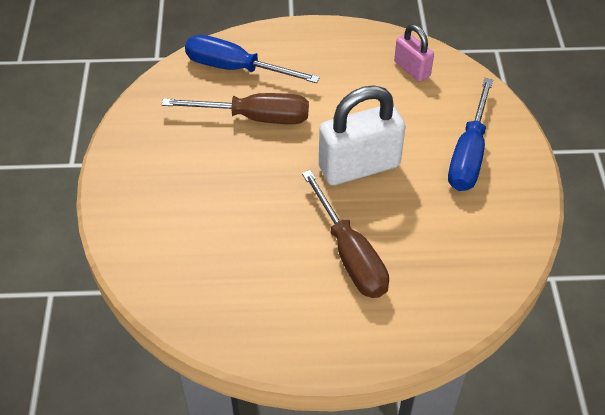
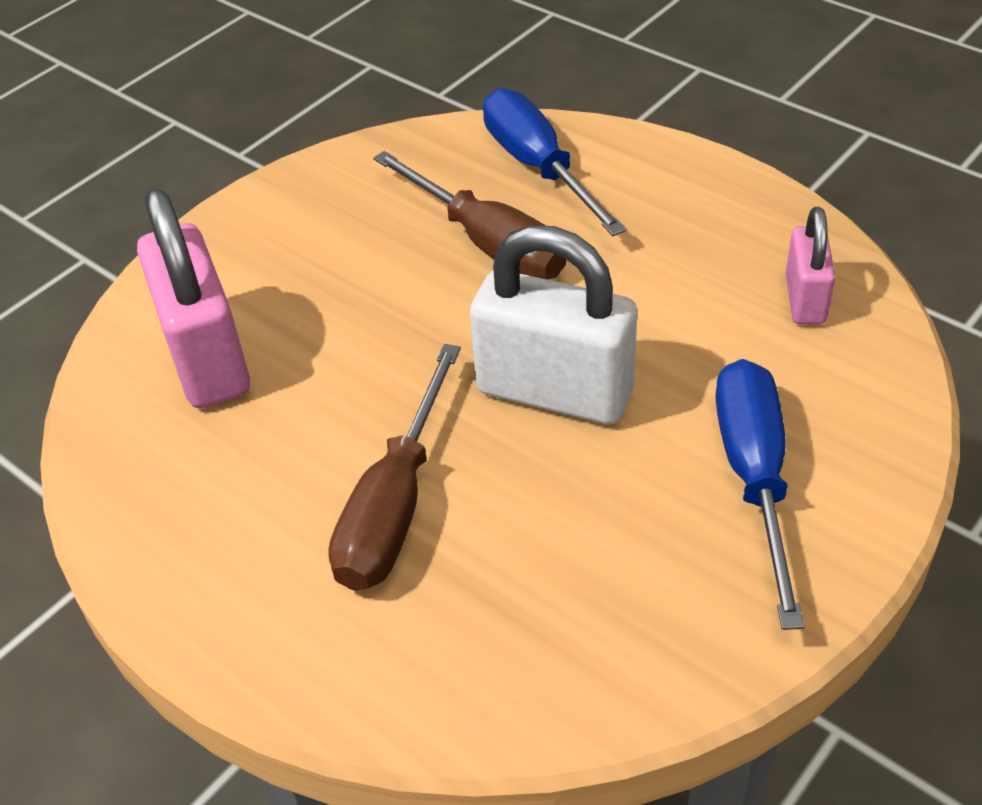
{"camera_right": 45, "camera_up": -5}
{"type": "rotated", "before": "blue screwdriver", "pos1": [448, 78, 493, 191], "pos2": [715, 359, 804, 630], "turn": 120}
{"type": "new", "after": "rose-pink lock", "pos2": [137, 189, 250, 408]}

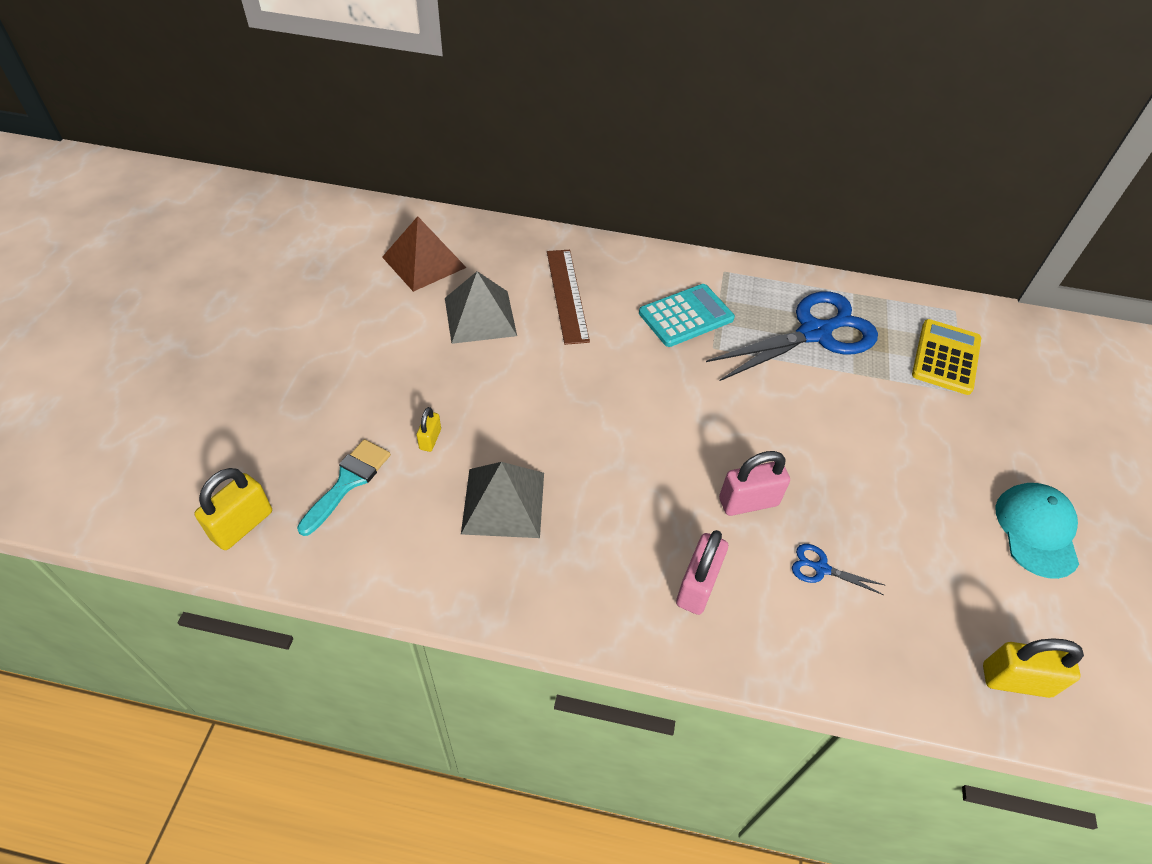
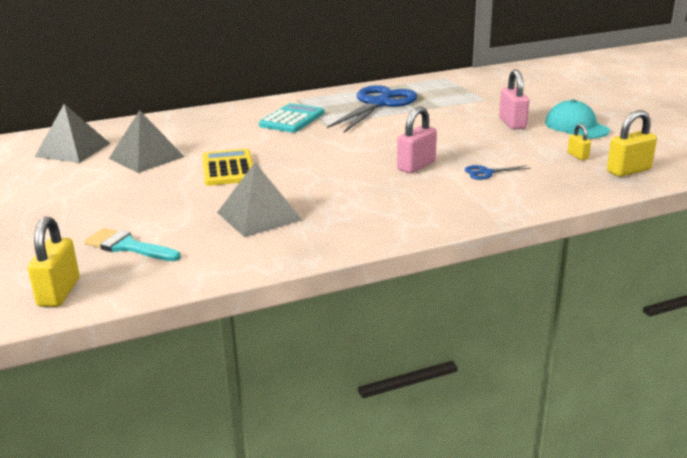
{"camera_right": -30, "camera_up": -25}
{"type": "rotated", "before": "aqua paintbrush", "pos1": [297, 439, 391, 536], "pos2": [84, 228, 181, 261], "turn": -60}
{"type": "repainted", "before": "dark brown pyramid", "after": "ash-grey pyramid", "pos1": [382, 216, 467, 292], "pos2": [35, 104, 111, 163]}
{"type": "shifted", "before": "yellow lock", "pos1": [417, 407, 441, 452], "pos2": [568, 124, 591, 160]}
{"type": "gone", "before": "dark brown ruler", "pos1": [547, 250, 590, 345]}
{"type": "shifted", "before": "rose-pink lock", "pos1": [676, 530, 728, 615], "pos2": [499, 69, 529, 130]}
{"type": "shifted", "before": "yellow pocket calculator", "pos1": [912, 319, 981, 395], "pos2": [202, 149, 253, 186]}

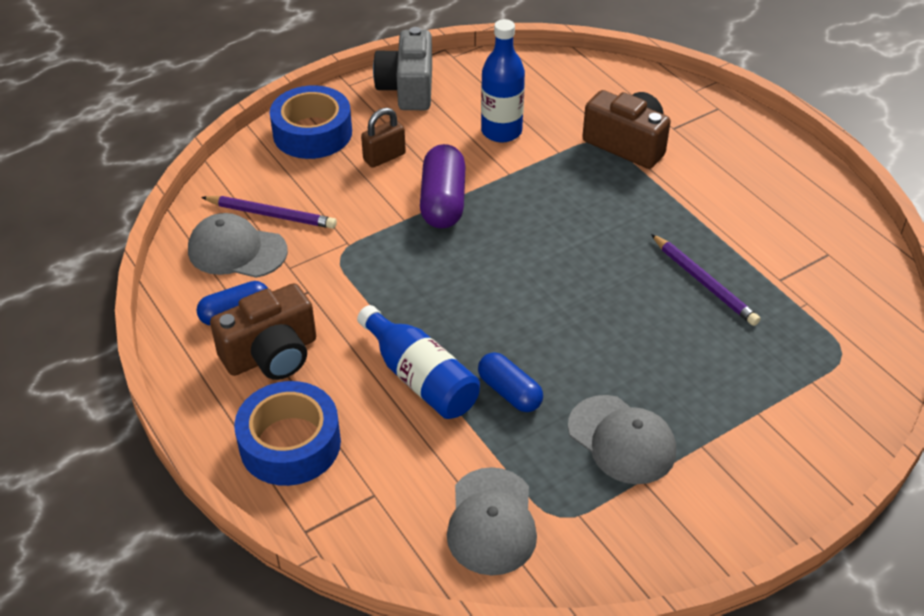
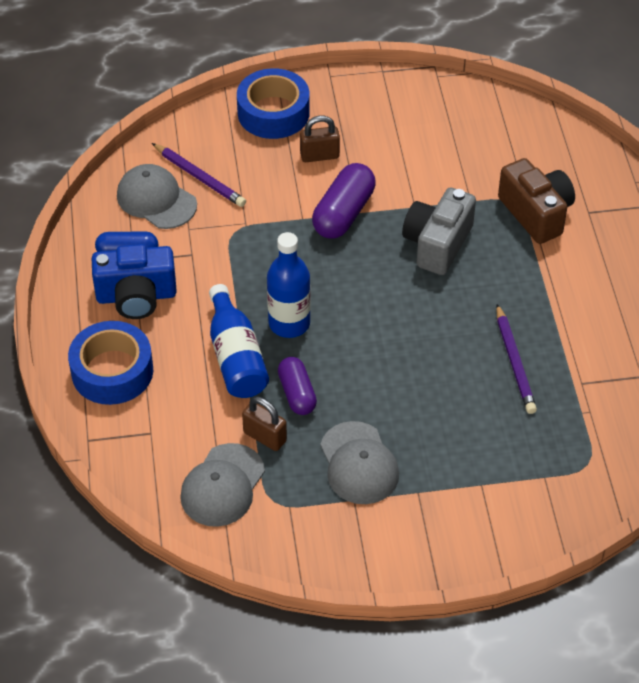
{"camera_right": 25, "camera_up": 5}
{"type": "repainted", "before": "dark brown compact camera", "after": "blue compact camera", "pos1": [210, 283, 316, 380], "pos2": [92, 244, 177, 319]}
{"type": "shifted", "before": "ash-grey compact camera", "pos1": [373, 27, 432, 110], "pos2": [402, 187, 476, 275]}
{"type": "repainted", "before": "blue pill shape", "after": "purple pill shape", "pos1": [478, 352, 543, 412], "pos2": [278, 357, 317, 415]}
{"type": "shifted", "before": "blue flask", "pos1": [481, 19, 525, 142], "pos2": [267, 232, 311, 338]}
{"type": "new", "after": "dark brown lock", "pos2": [242, 396, 287, 451]}

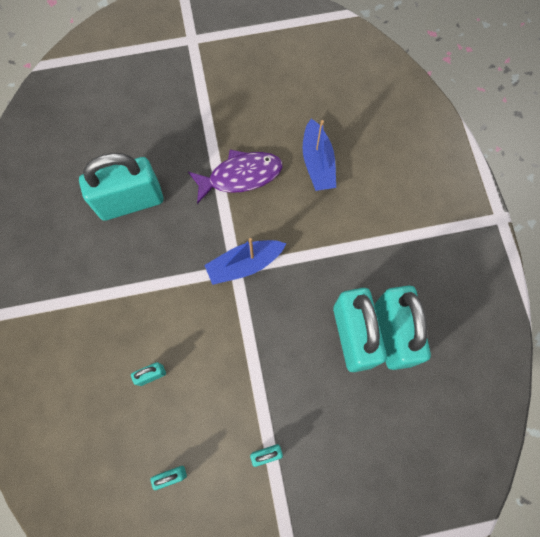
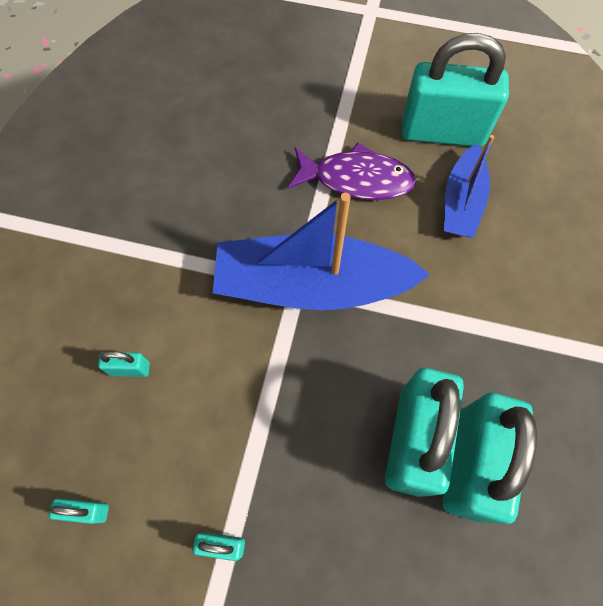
{"camera_right": 25, "camera_up": -5}
{"type": "shifted", "before": "aqua lock", "pos1": [79, 153, 163, 221], "pos2": [402, 33, 509, 147]}
{"type": "scaled", "before": "blue boat", "pos1": [204, 238, 286, 285], "pos2": [213, 193, 430, 310], "scale": 1.78}

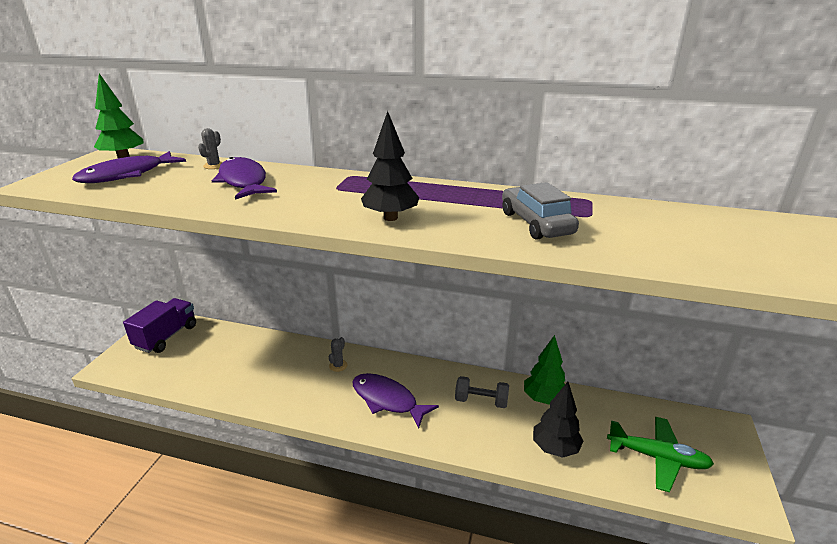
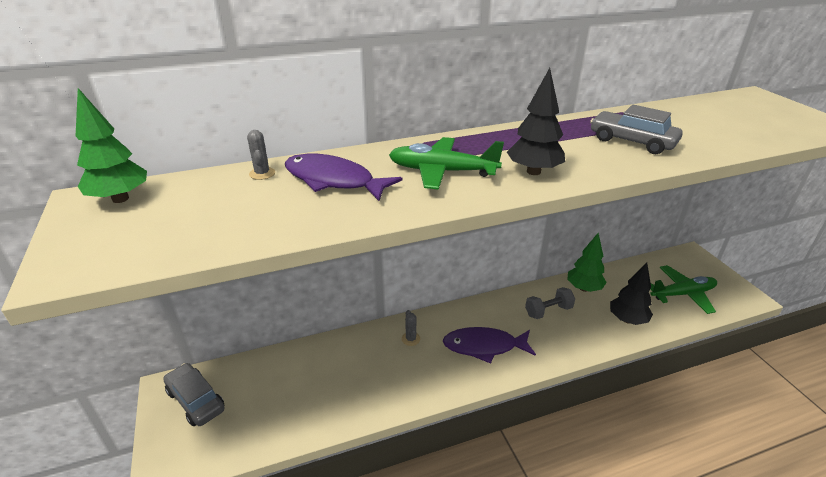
{"camera_right": -35, "camera_up": 5}
{"type": "gone", "before": "purple fish", "pos1": [72, 151, 186, 183]}
{"type": "swapped", "before": "purple toy truck", "after": "ash-grey toy car", "pos1": [123, 298, 196, 353], "pos2": [163, 363, 225, 426]}
{"type": "new", "after": "green aeroplane", "pos2": [389, 137, 504, 190]}

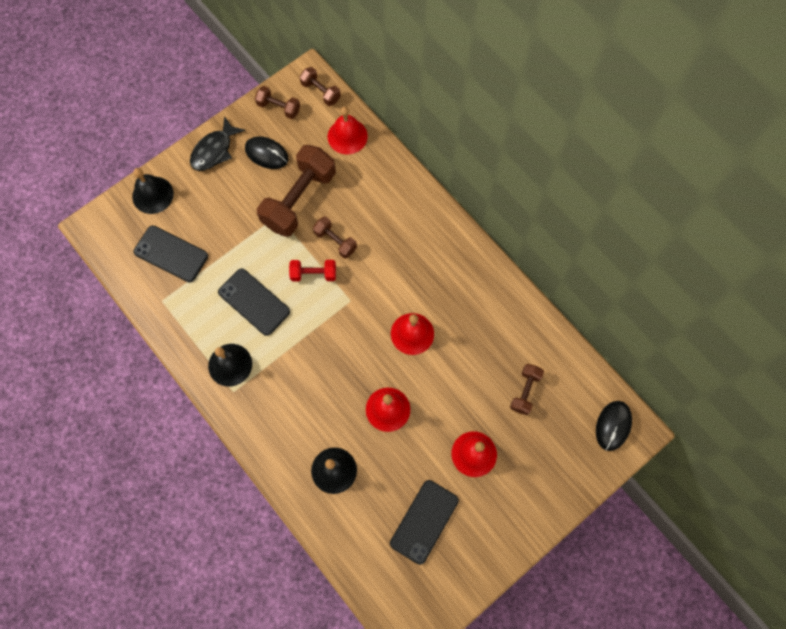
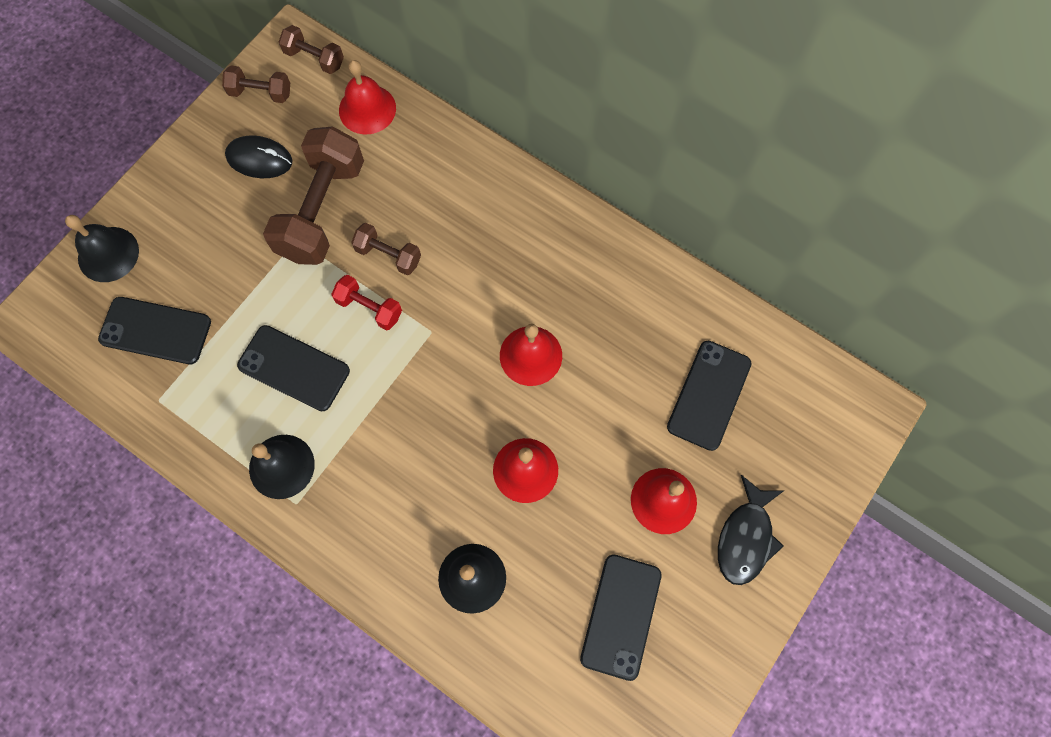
{"camera_right": -15, "camera_up": 0}
{"type": "shifted", "before": "ebony fish", "pos1": [190, 116, 246, 171], "pos2": [718, 475, 784, 585]}
{"type": "rotated", "before": "scarlet hand weight", "pos1": [289, 260, 336, 282], "pos2": [331, 275, 402, 331], "turn": 45}
{"type": "swapped", "before": "dark brown hand weight", "after": "ebony phone", "pos1": [510, 364, 544, 415], "pos2": [667, 341, 752, 451]}
{"type": "gone", "before": "ebony PC mouse", "pos1": [596, 401, 632, 451]}

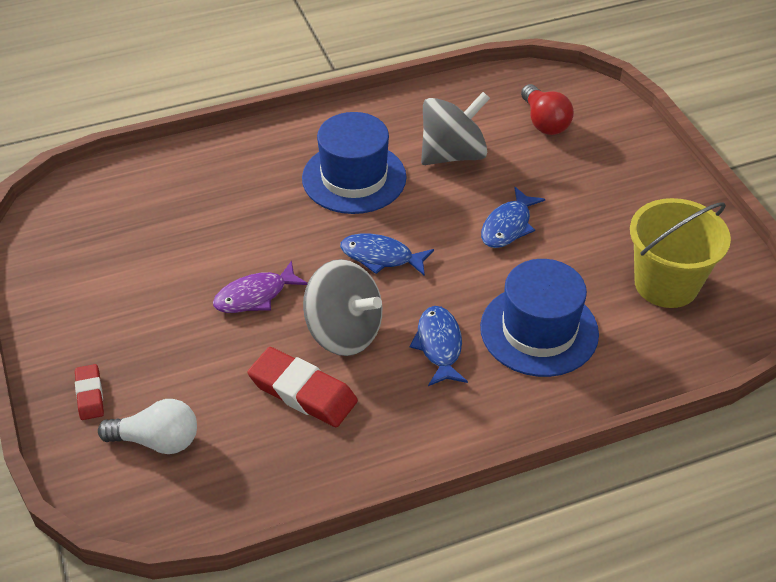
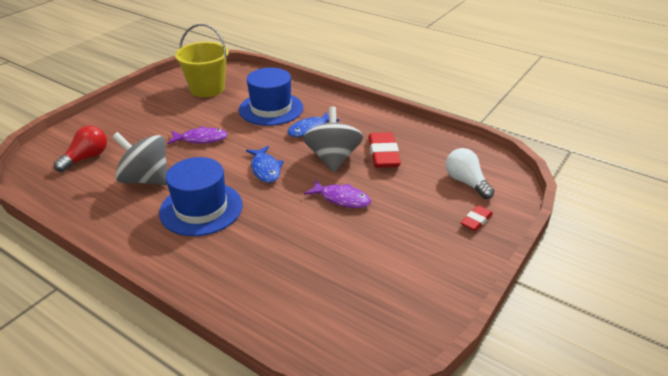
{"camera_right": -125, "camera_up": -10}
{"type": "repainted", "before": "blue fish", "after": "purple fish", "pos1": [481, 187, 545, 248], "pos2": [168, 126, 228, 144]}

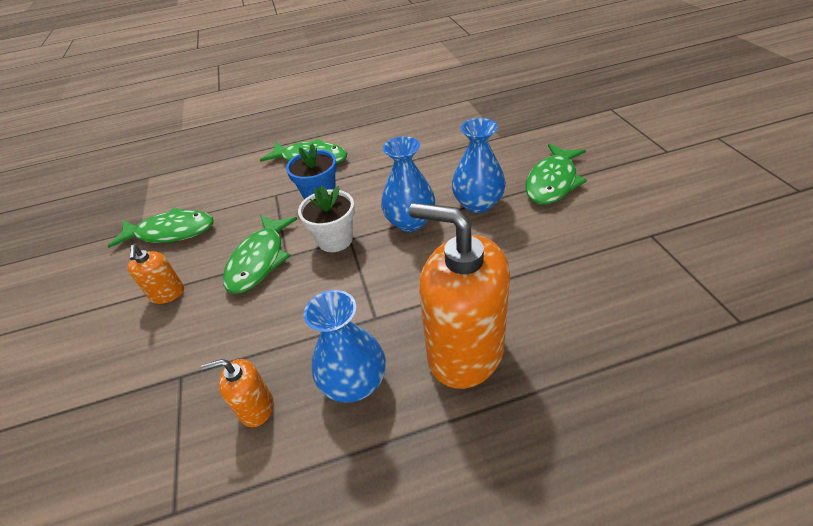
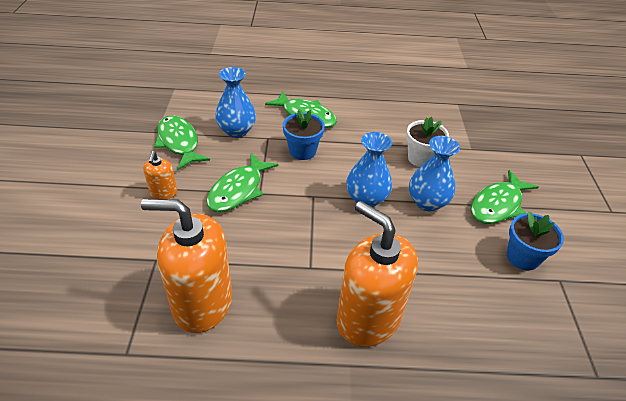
{"camera_right": 10, "camera_up": 0}
{"type": "rotated", "before": "green fish", "pos1": [108, 207, 213, 248], "pos2": [154, 115, 210, 170], "turn": -135}
{"type": "scaled", "before": "bright orange soap pump", "pos1": [201, 359, 273, 427], "pos2": [141, 199, 232, 333], "scale": 2.16}
{"type": "shifted", "before": "pure white flower pot", "pos1": [298, 185, 355, 252], "pos2": [406, 117, 449, 167]}
{"type": "shifted", "before": "blue flower vase", "pos1": [304, 290, 386, 403], "pos2": [215, 67, 256, 138]}
{"type": "new", "after": "blue flower pot", "pos2": [507, 211, 564, 271]}

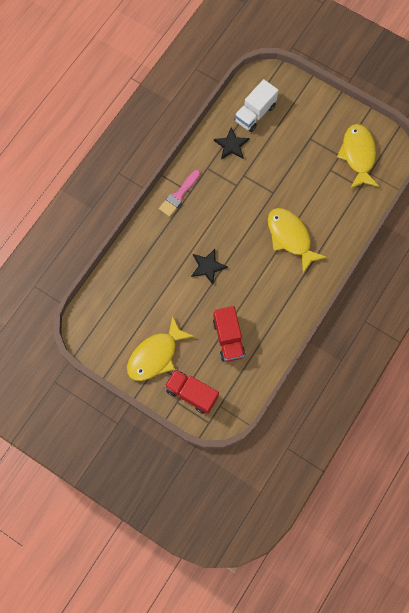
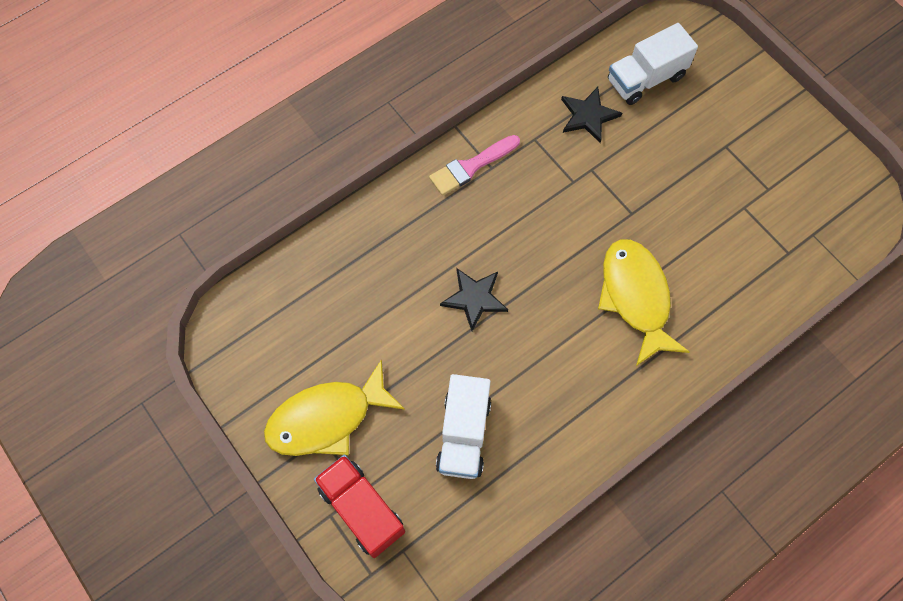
{"camera_right": 20, "camera_up": -5}
{"type": "repainted", "before": "scarlet toy truck", "after": "pure white toy truck", "pos1": [213, 306, 246, 362], "pos2": [436, 374, 491, 479]}
{"type": "gone", "before": "yellow fish", "pos1": [337, 124, 379, 188]}

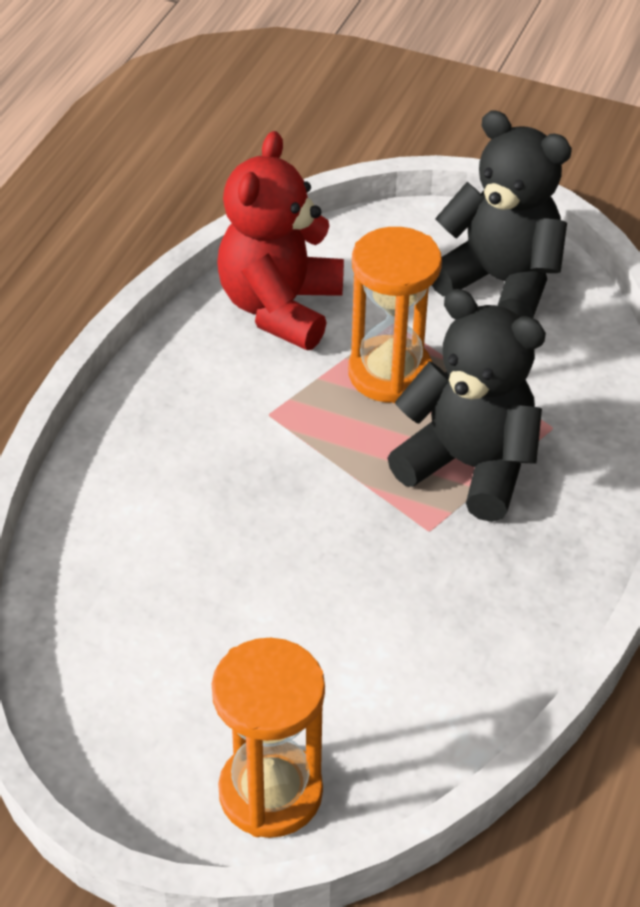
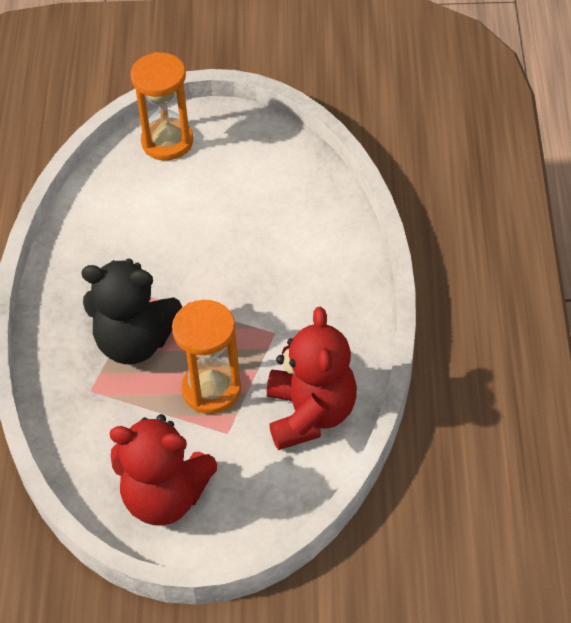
{"camera_right": 160, "camera_up": 5}
{"type": "repainted", "before": "ebony teddy", "after": "scarlet teddy", "pos1": [432, 110, 572, 318], "pos2": [109, 414, 217, 525]}

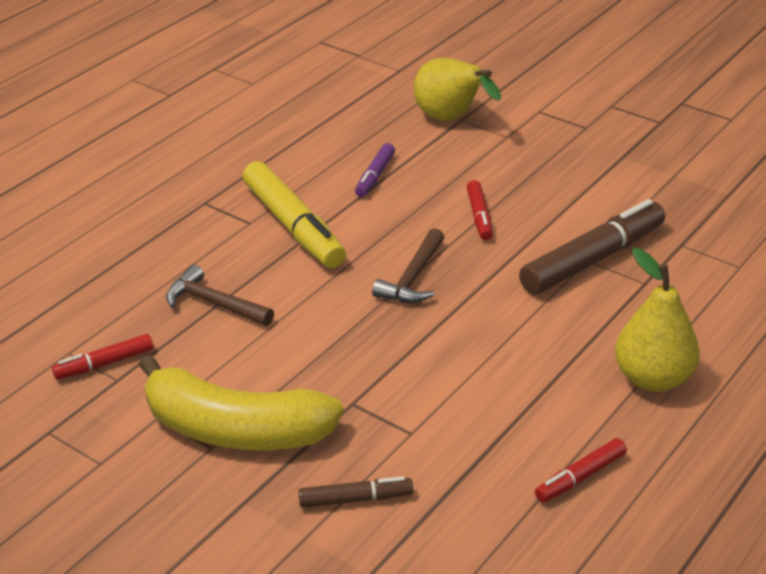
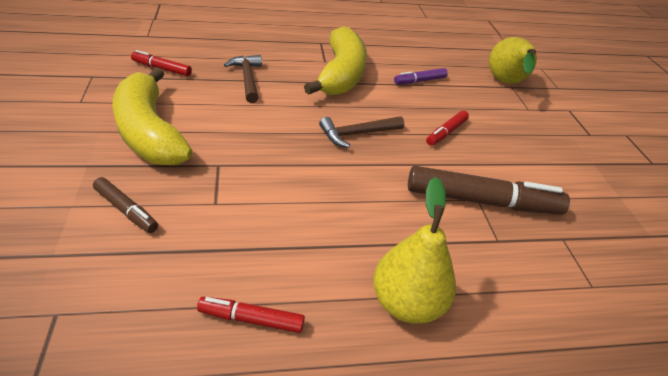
{"camera_right": 40, "camera_up": 5}
{"type": "swapped", "before": "yellow marker", "after": "yellow banana fruit", "pos1": [243, 161, 346, 268], "pos2": [304, 26, 367, 95]}

